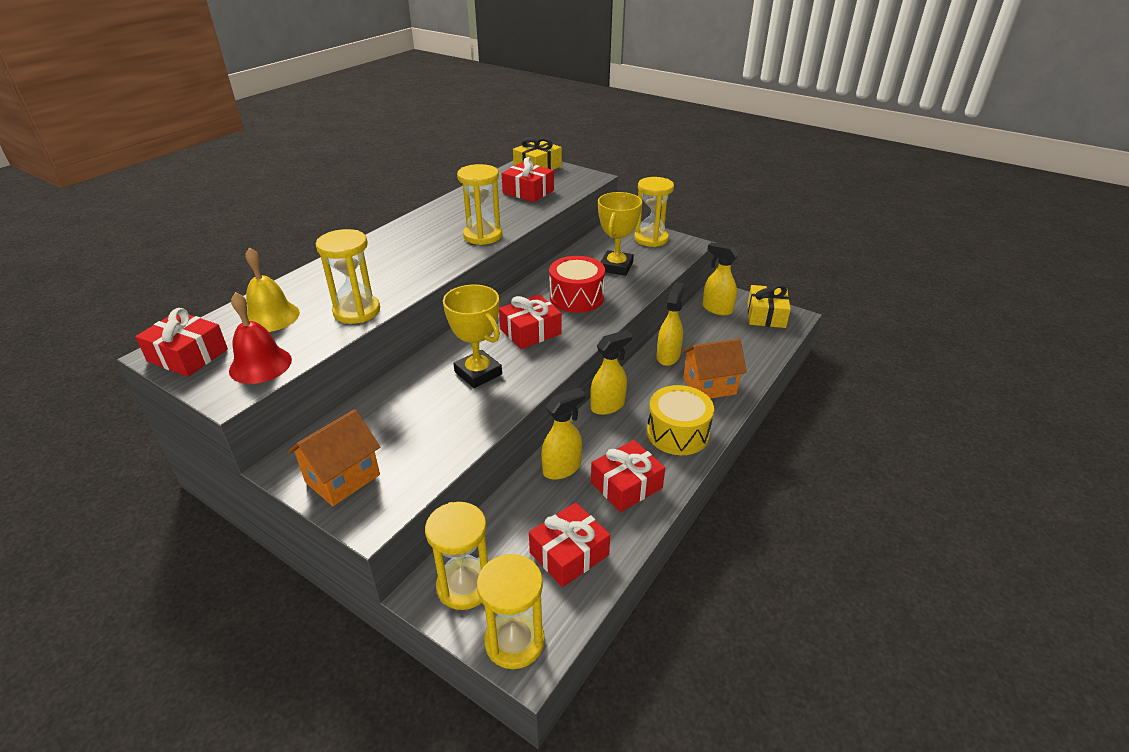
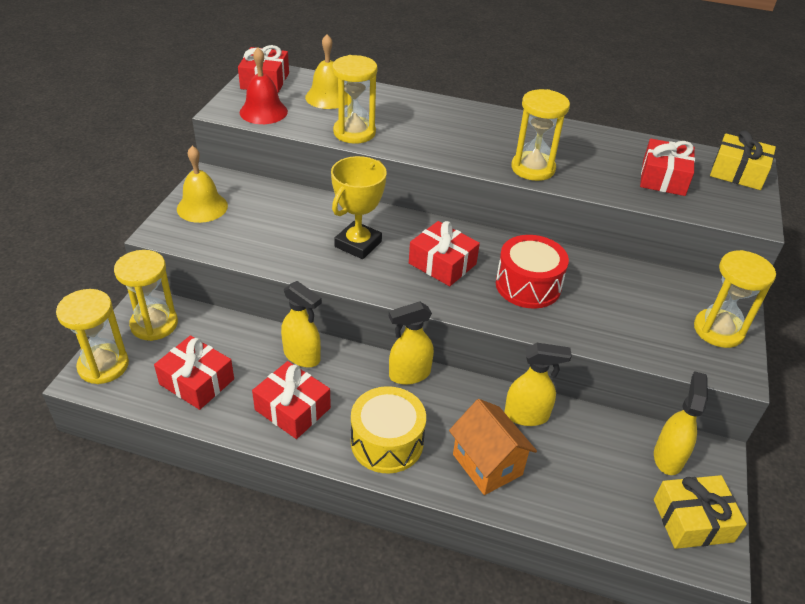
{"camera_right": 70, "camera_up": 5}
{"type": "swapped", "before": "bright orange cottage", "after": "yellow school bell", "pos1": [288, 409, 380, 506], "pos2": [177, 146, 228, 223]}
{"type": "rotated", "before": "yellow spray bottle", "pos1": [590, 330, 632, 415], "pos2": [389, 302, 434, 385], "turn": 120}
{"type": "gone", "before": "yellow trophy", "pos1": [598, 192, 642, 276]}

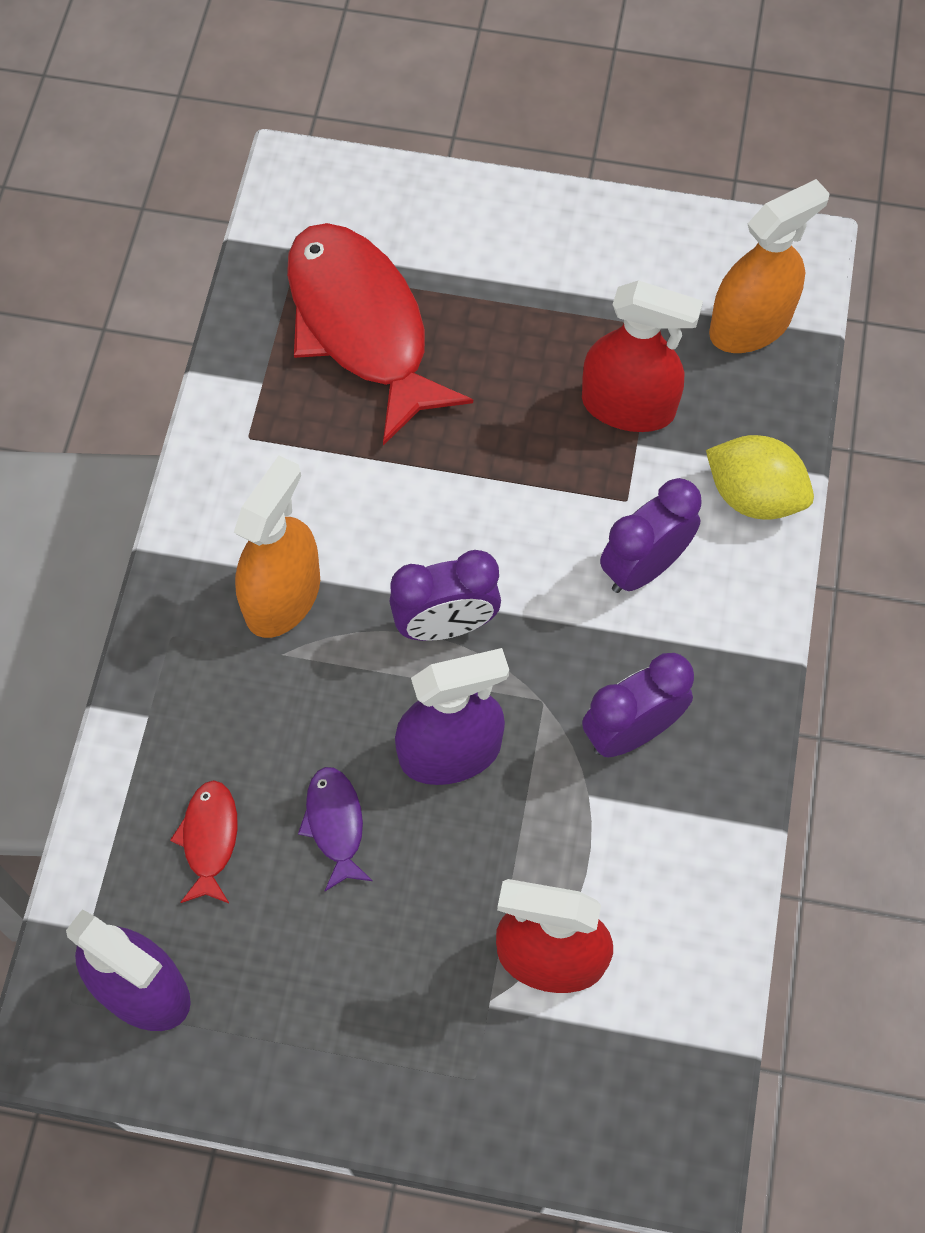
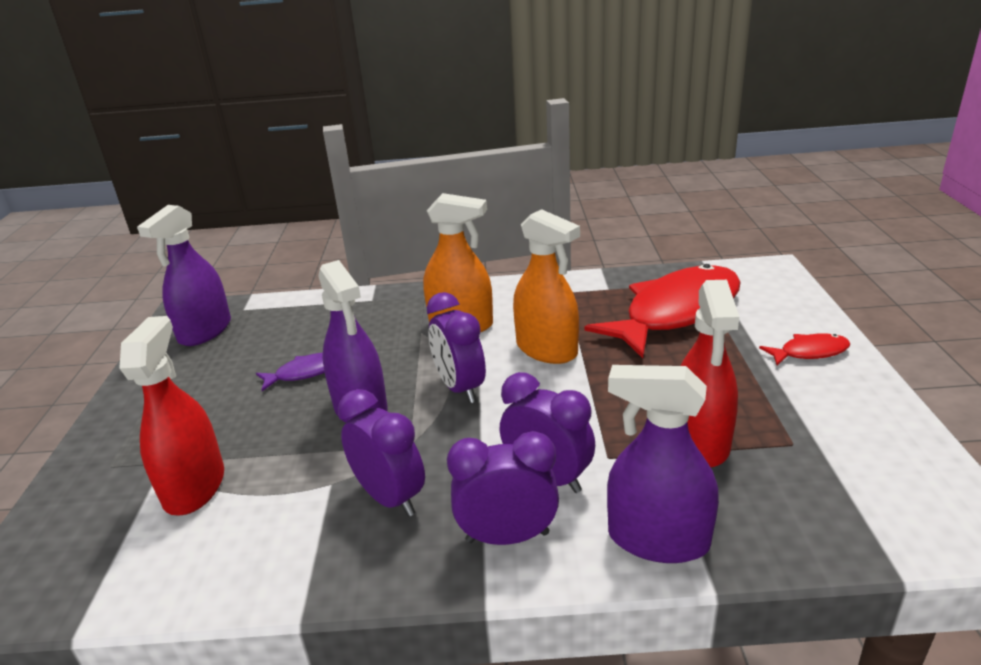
{"camera_right": 80, "camera_up": -35}
{"type": "shifted", "before": "scarlet fish", "pos1": [170, 780, 238, 904], "pos2": [759, 333, 850, 365]}
{"type": "swapped", "before": "yellow citrus fruit", "after": "purple spray bottle", "pos1": [706, 435, 814, 520], "pos2": [607, 365, 719, 563]}
{"type": "shifted", "before": "bright orange spray bottle", "pos1": [709, 179, 830, 353], "pos2": [513, 209, 580, 364]}
{"type": "new", "after": "purple bedside clock", "pos2": [447, 431, 559, 545]}

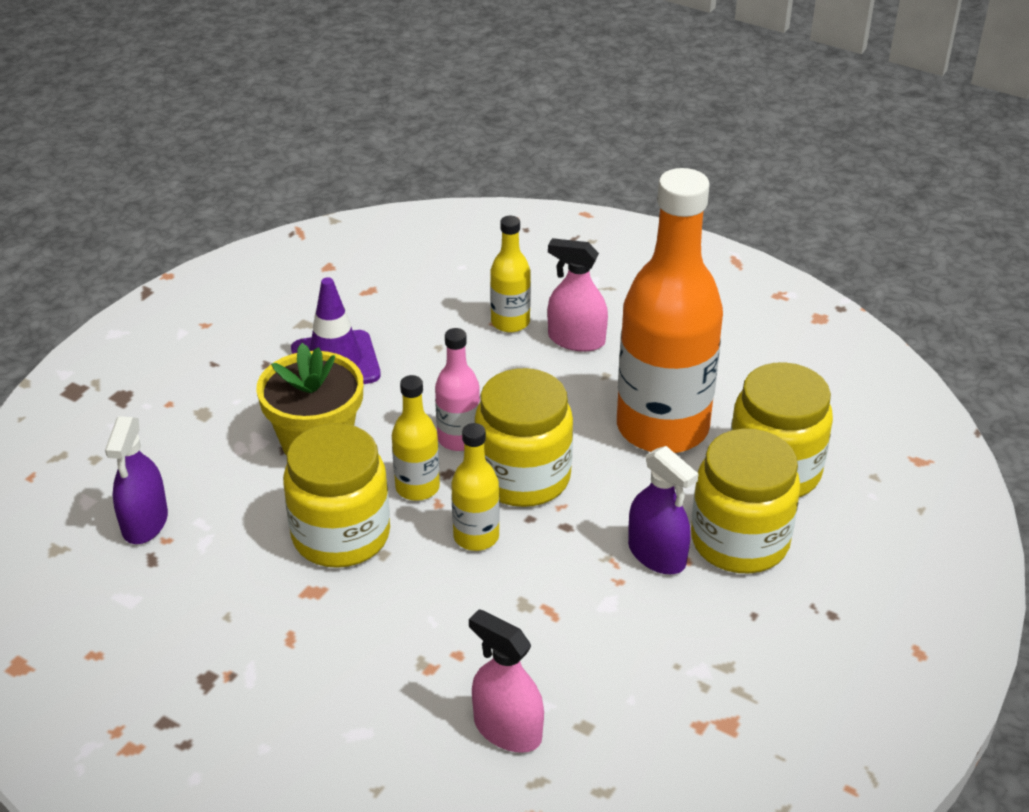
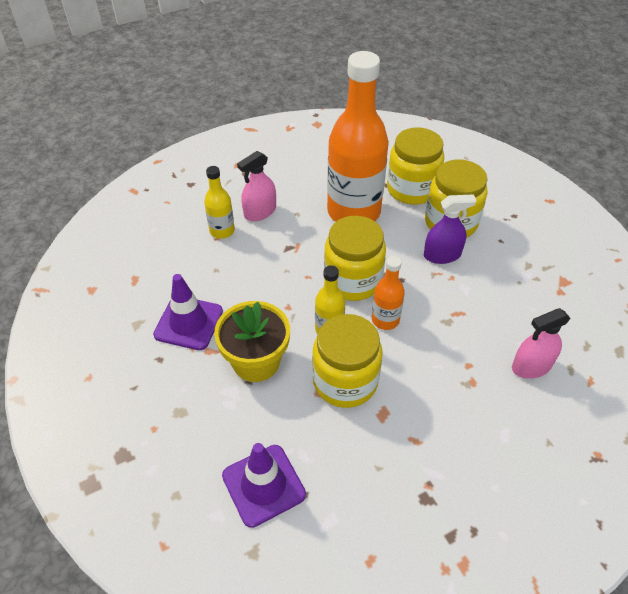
{"camera_right": -60, "camera_up": 10}
{"type": "swapped", "before": "purple spray bottle", "after": "purple traffic cone", "pos1": [105, 416, 168, 544], "pos2": [222, 443, 306, 528]}
{"type": "gone", "before": "rose-pink flask", "pos1": [435, 328, 480, 451]}
{"type": "repainted", "before": "yellow flask", "after": "bright orange flask", "pos1": [451, 423, 500, 551], "pos2": [372, 256, 405, 330]}

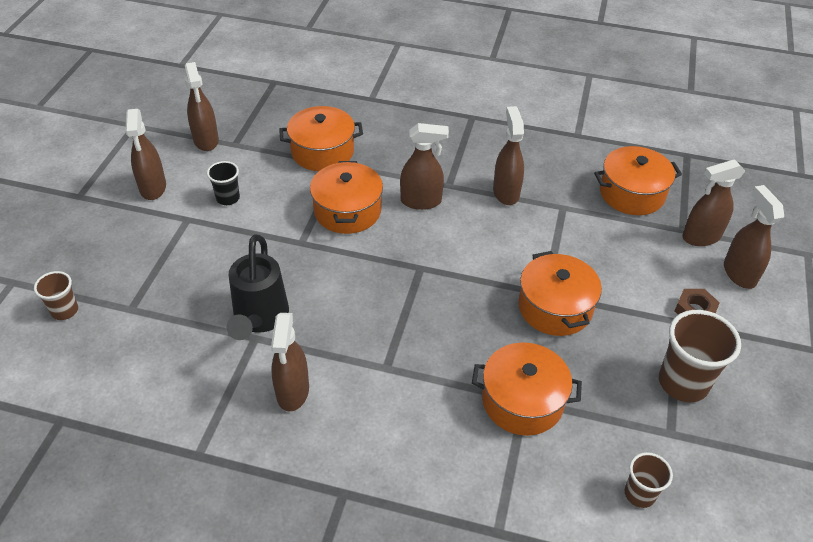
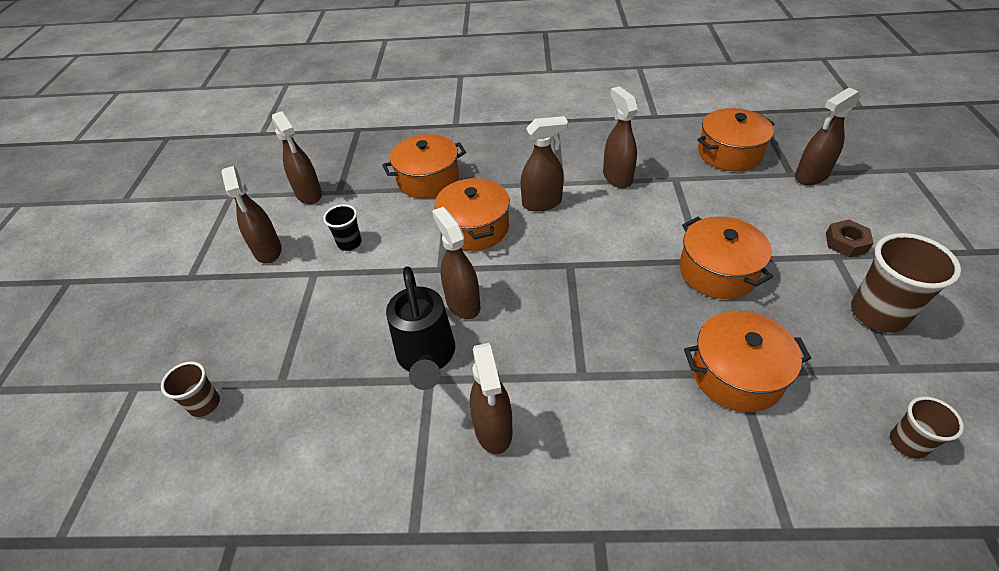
{"camera_right": -10, "camera_up": 0}
{"type": "shifted", "before": "dark brown spray bottle", "pos1": [724, 185, 784, 289], "pos2": [432, 207, 480, 319]}

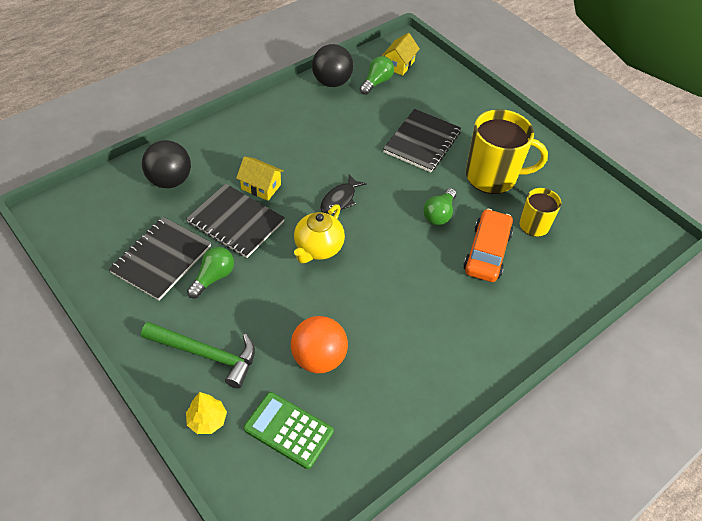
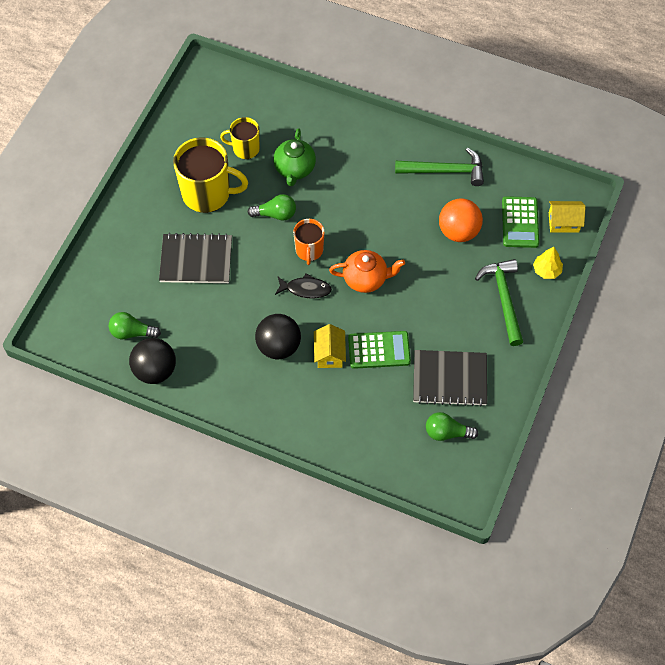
{"camera_right": -115, "camera_up": 10}
{"type": "shifted", "before": "ebony ball", "pos1": [142, 140, 191, 188], "pos2": [255, 314, 301, 359]}
{"type": "swapped", "before": "ebony exercise book", "after": "green pocket calculator", "pos1": [186, 183, 285, 258], "pos2": [348, 331, 411, 369]}
{"type": "shifted", "before": "green light bulb", "pos1": [187, 247, 234, 299], "pos2": [426, 412, 478, 441]}
{"type": "repainted", "before": "yellow china teapot", "after": "bright orange china teapot", "pos1": [294, 204, 345, 263], "pos2": [329, 250, 405, 293]}
{"type": "shifted", "before": "yellow cottage", "pos1": [382, 33, 420, 75], "pos2": [549, 201, 586, 233]}
{"type": "swapped", "before": "bright orange toy car", "after": "green china teapot", "pos1": [463, 209, 513, 282], "pos2": [273, 128, 316, 186]}
{"type": "rotated", "before": "yellow tea mug", "pos1": [466, 109, 548, 194], "pos2": [173, 137, 248, 213], "turn": 120}
{"type": "new", "after": "bright orange tea mug", "pos2": [293, 219, 325, 265]}
{"type": "new", "after": "green claw hammer", "pos2": [395, 148, 484, 186]}

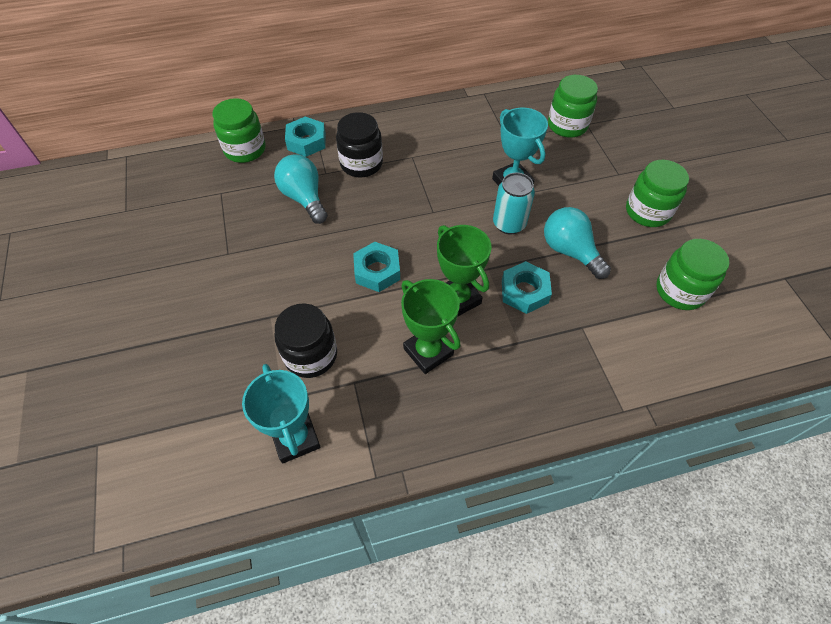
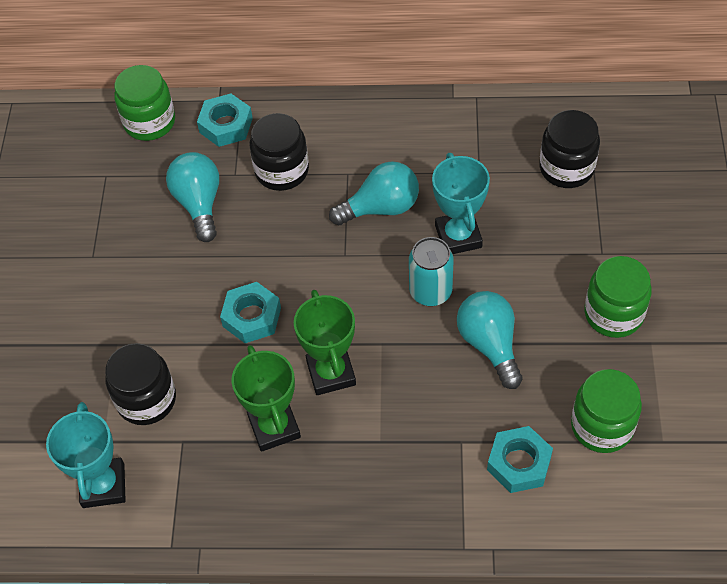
{"camera_right": 20, "camera_up": 0}
{"type": "shifted", "before": "aqua hex nut", "pos1": [502, 261, 552, 314], "pos2": [487, 426, 553, 493]}
{"type": "repainted", "before": "green jam jar", "after": "ebony jam jar", "pos1": [548, 75, 598, 138], "pos2": [539, 110, 600, 188]}
{"type": "new", "after": "aqua light bulb", "pos2": [329, 161, 419, 225]}

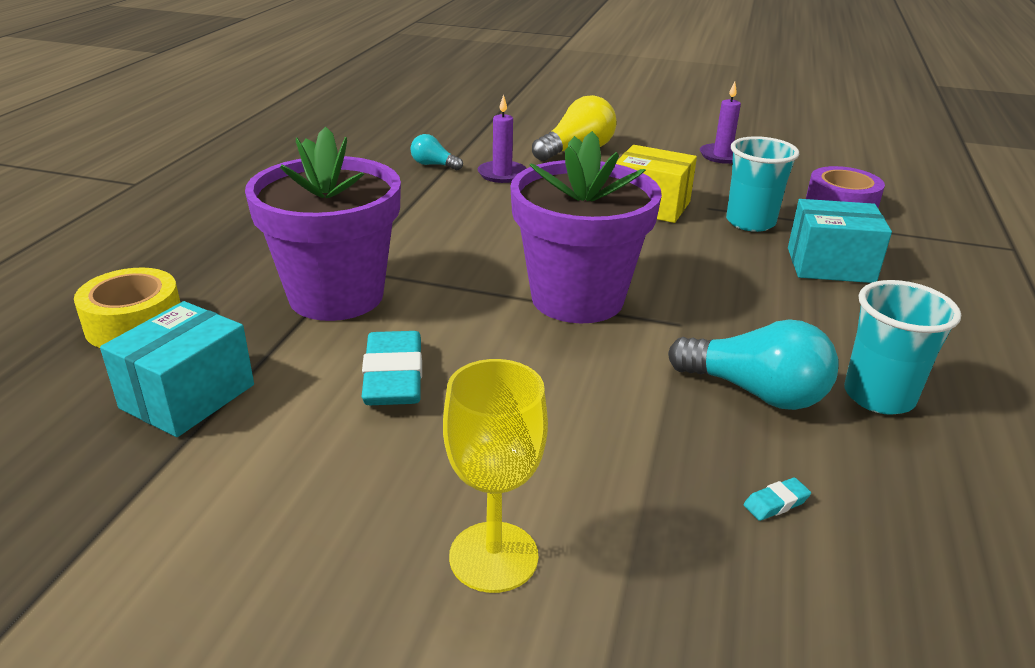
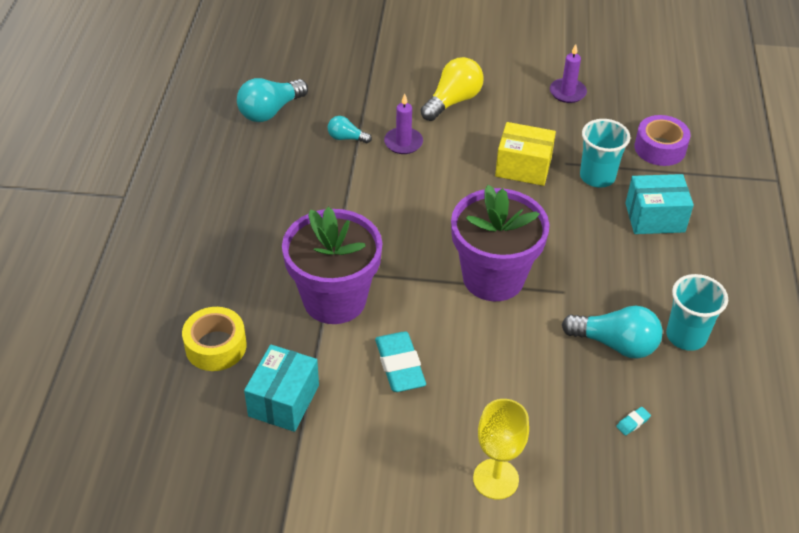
{"camera_right": -10, "camera_up": 15}
{"type": "new", "after": "aqua light bulb", "pos2": [237, 78, 308, 122]}

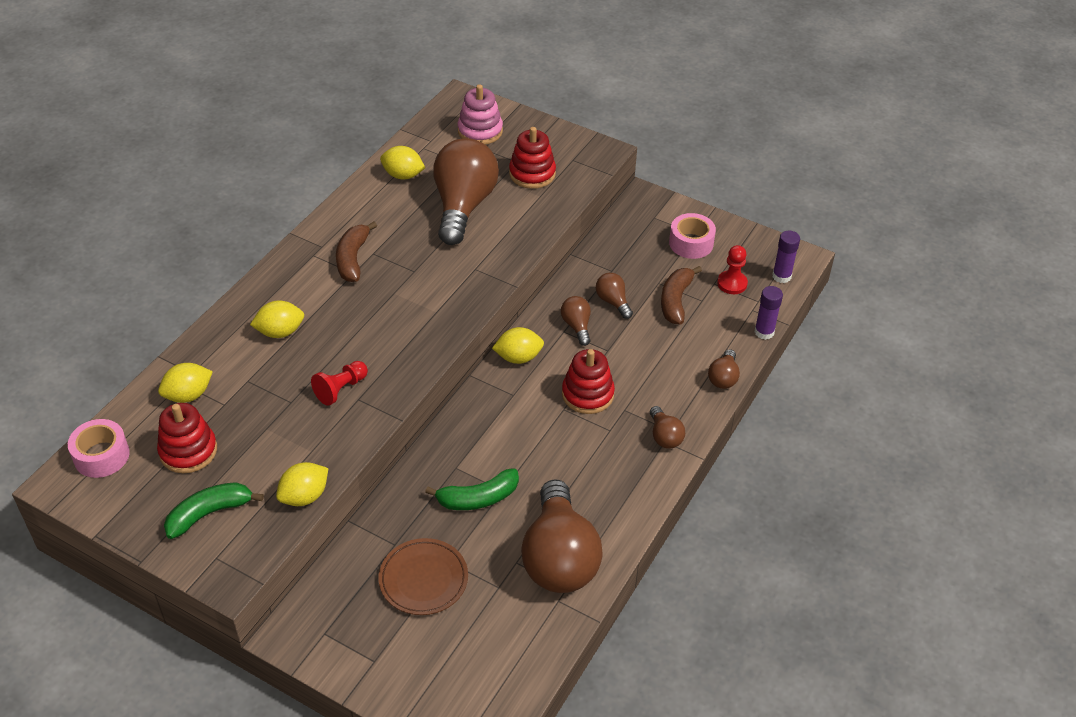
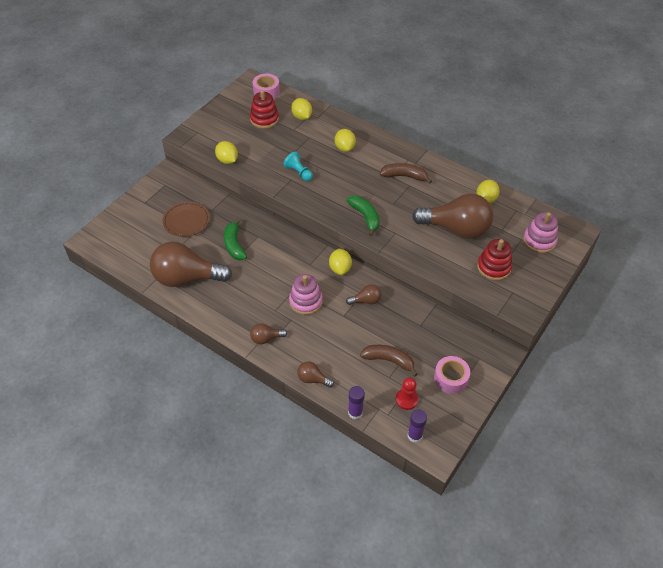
{"camera_right": 95, "camera_up": 5}
{"type": "shifted", "before": "green banana fruit", "pos1": [164, 482, 264, 539], "pos2": [347, 196, 380, 236]}
{"type": "repainted", "before": "scarlet chess pawn", "after": "aqua chess pawn", "pos1": [311, 361, 368, 406], "pos2": [283, 152, 313, 181]}
{"type": "repainted", "before": "scarlet stacking toy", "after": "rose-pink stacking toy", "pos1": [562, 349, 615, 414], "pos2": [289, 274, 323, 315]}
{"type": "gone", "before": "dark brown light bulb", "pos1": [596, 273, 633, 319]}

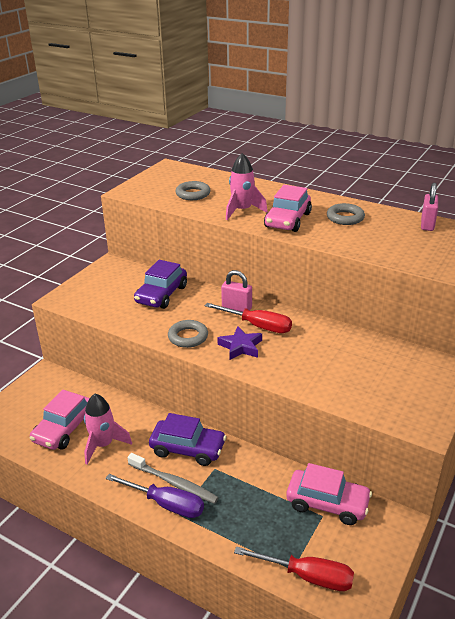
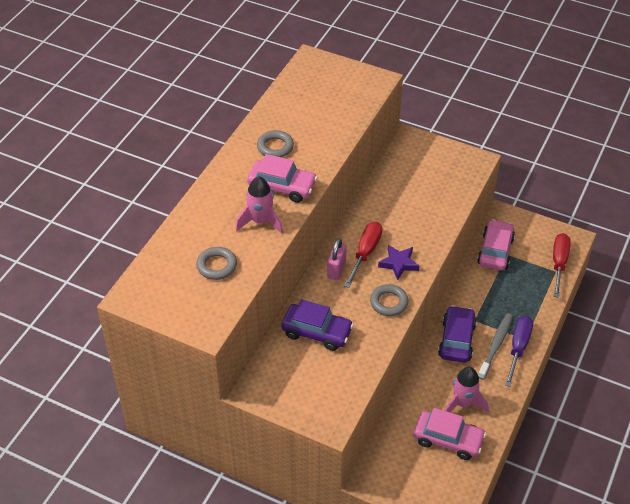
{"camera_right": -95, "camera_up": 15}
{"type": "gone", "before": "rose-pink lock", "pos1": [421, 183, 438, 231]}

